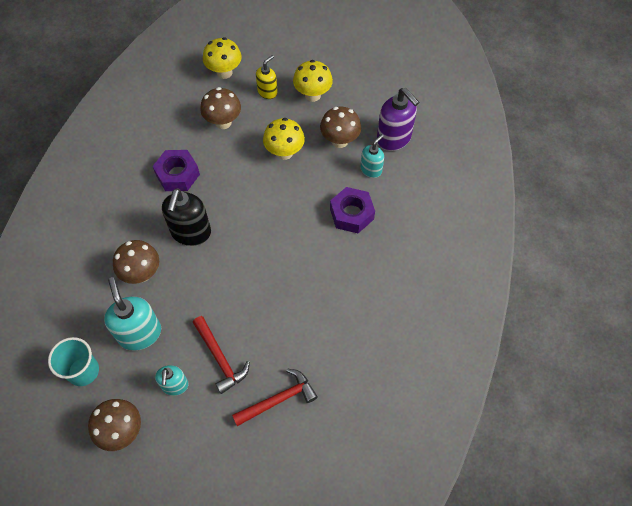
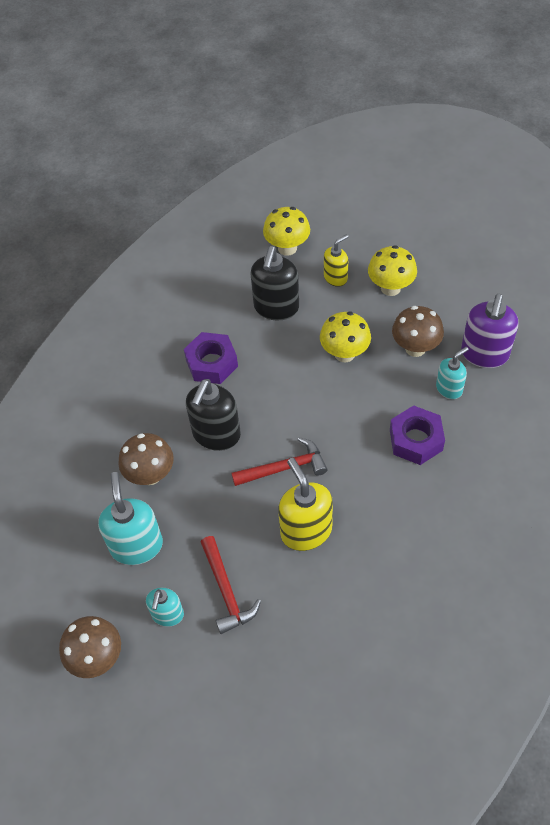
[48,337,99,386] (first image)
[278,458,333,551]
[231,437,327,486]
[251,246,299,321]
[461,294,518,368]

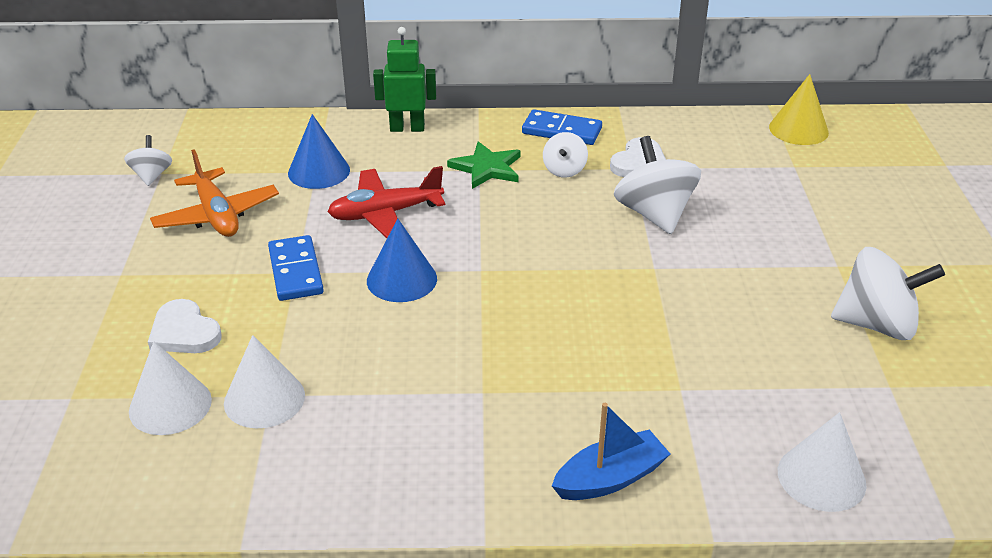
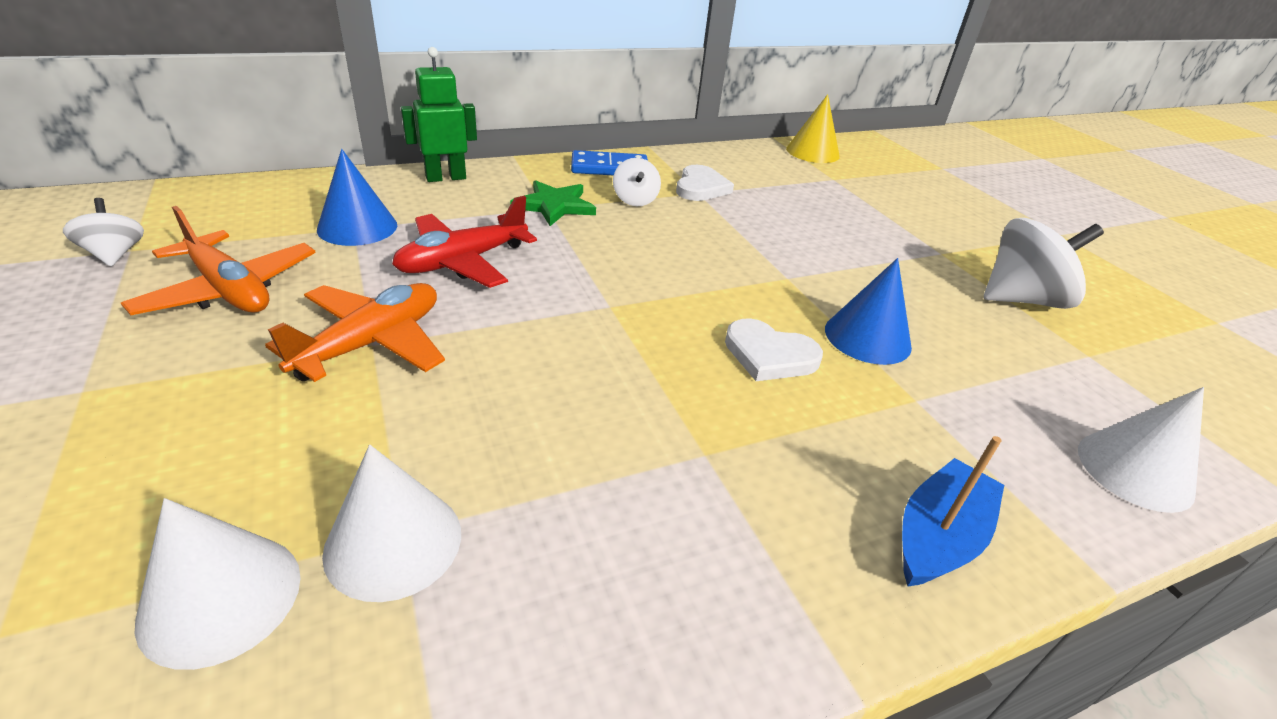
[614,136,701,234] (first image)
[725,318,823,381]
[825,258,912,365]
[265,283,445,382]

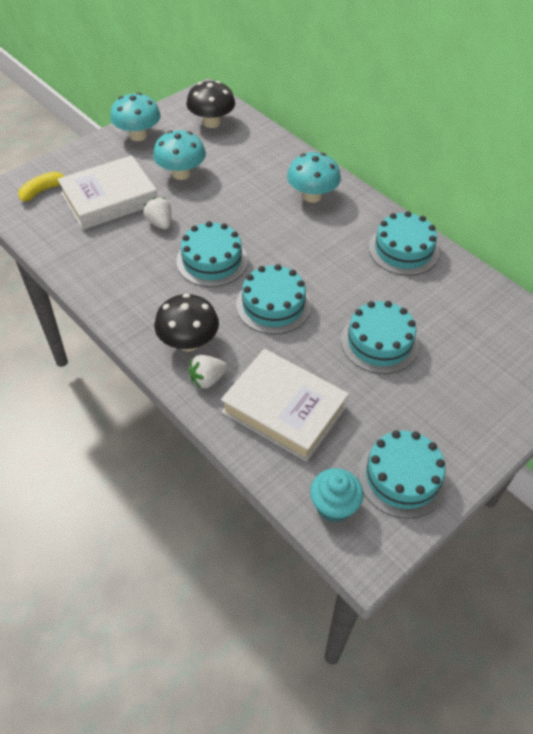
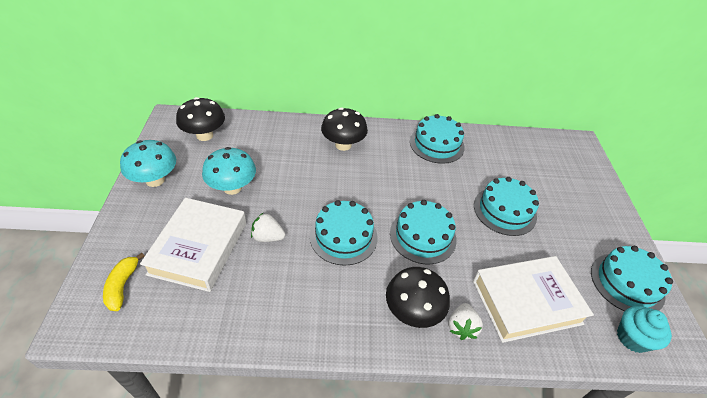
[321,107,368,151]

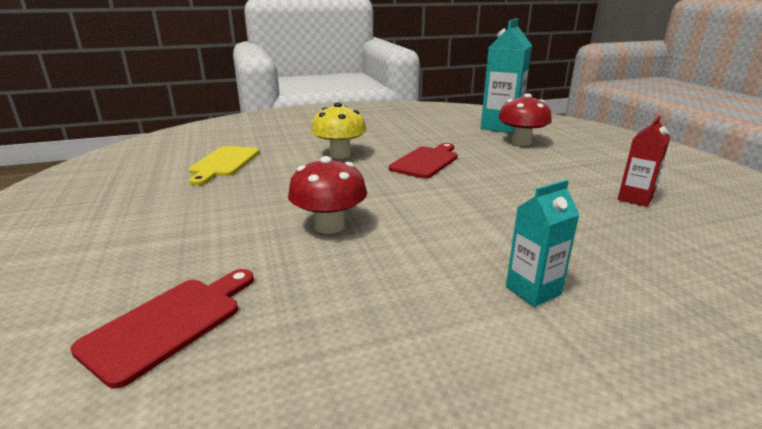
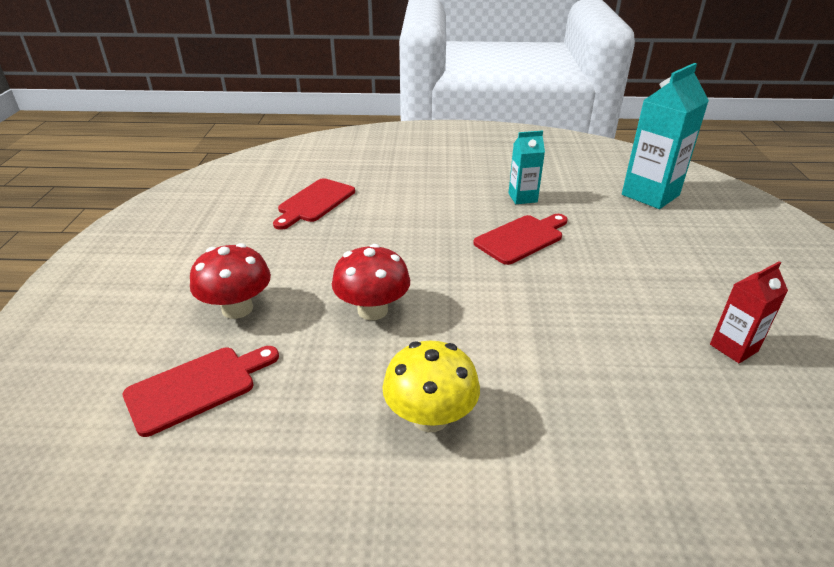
[382,341,480,432]
[190,243,271,319]
[508,131,545,204]
[273,178,355,230]

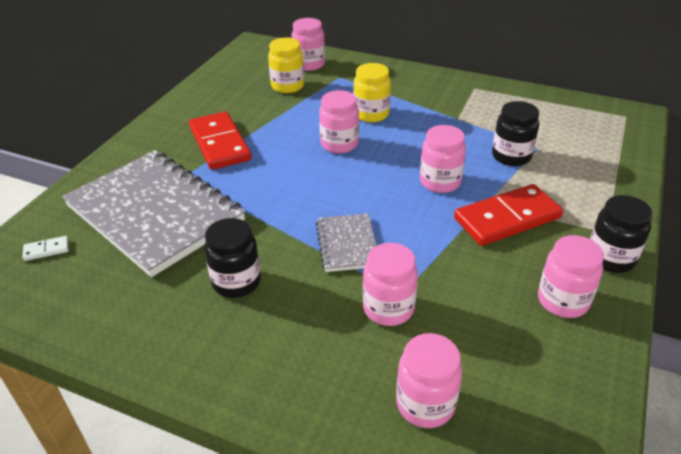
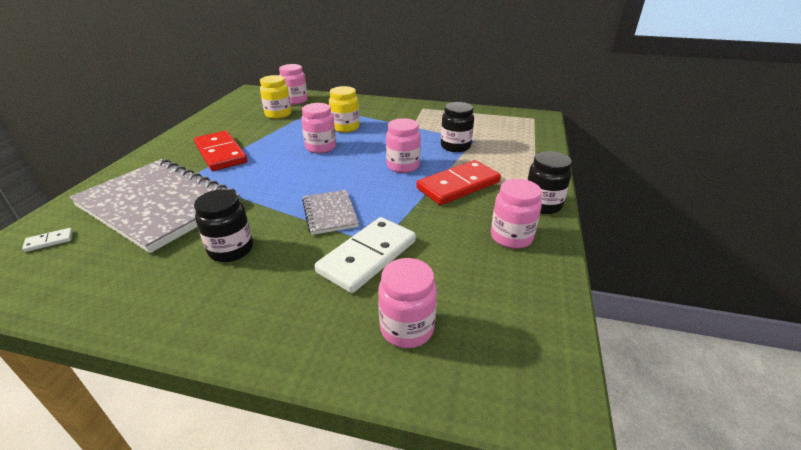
[315,217,416,293]

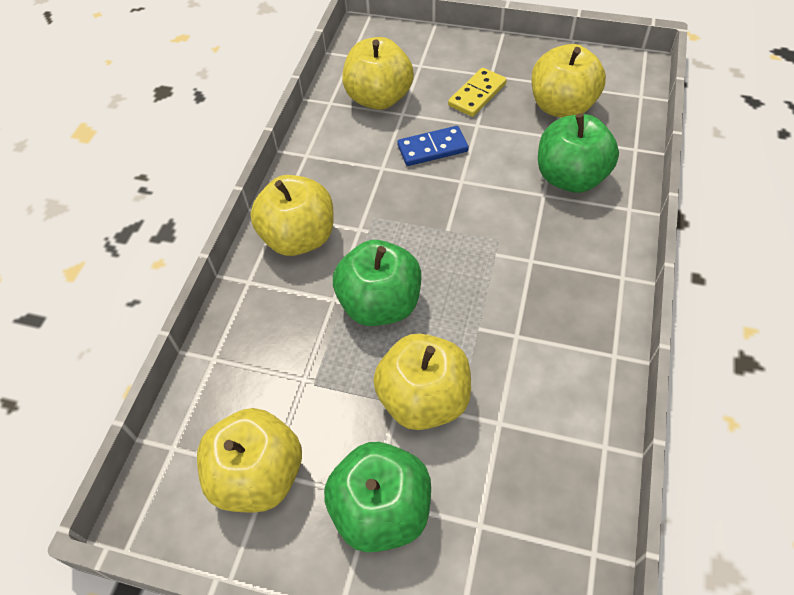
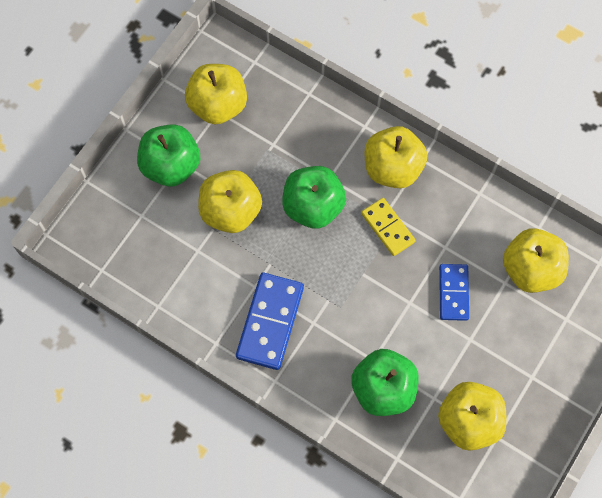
[236,273,304,370]
[361,198,416,256]

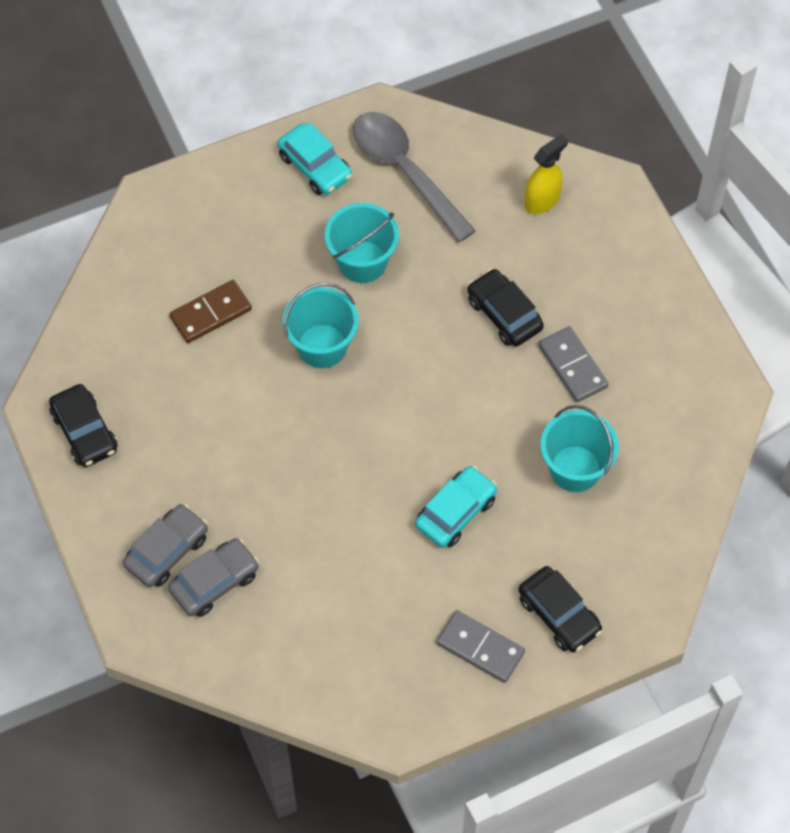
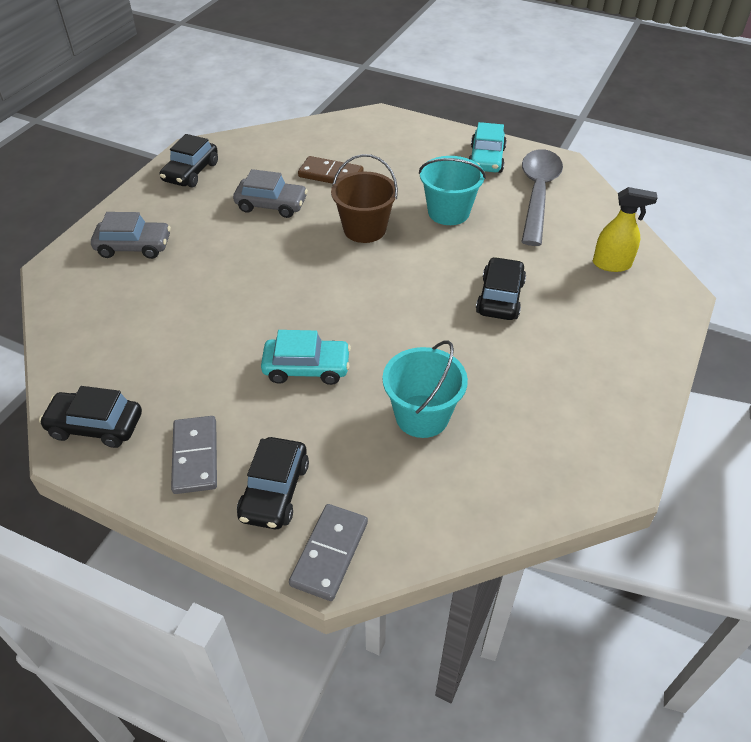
[39,386,142,448]
[233,169,308,218]
[289,504,368,601]
[331,154,398,243]

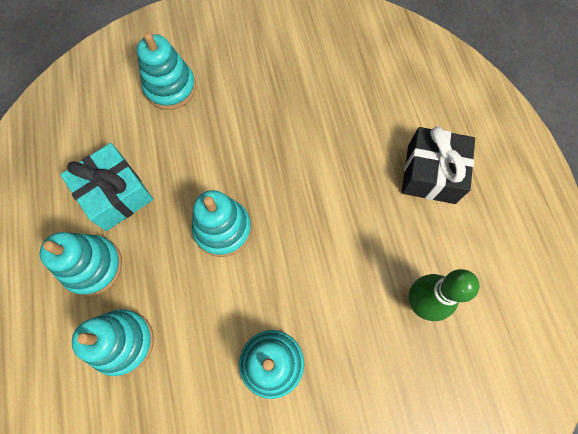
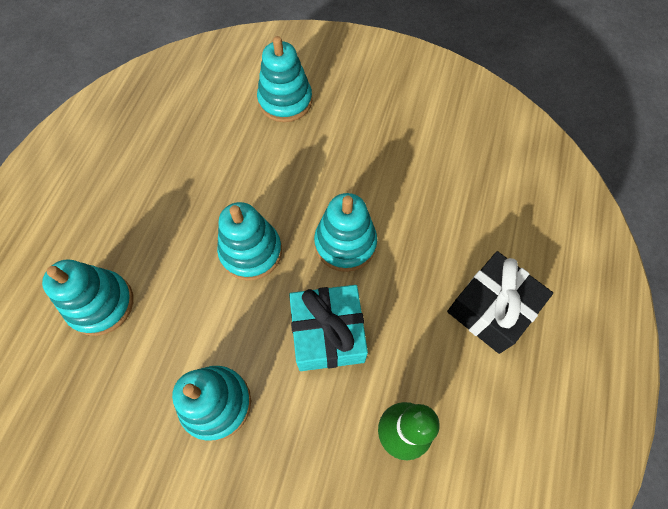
[314,193,377,272]
[289,285,368,371]

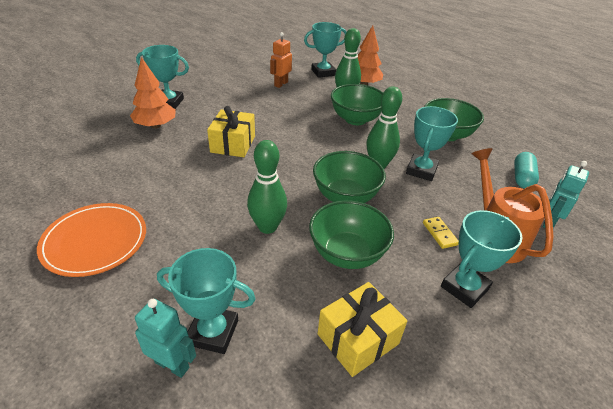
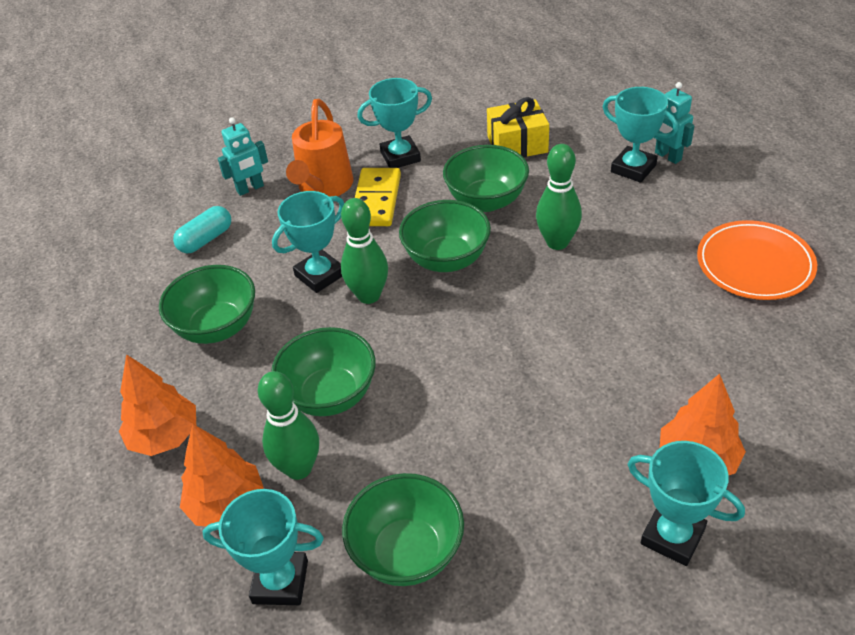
[207,106,255,157] (first image)
[119,354,196,456]
[342,473,464,586]
[355,168,401,226]

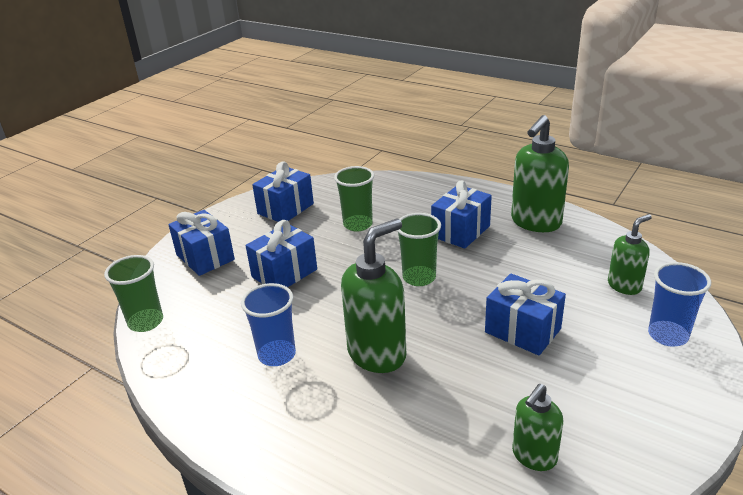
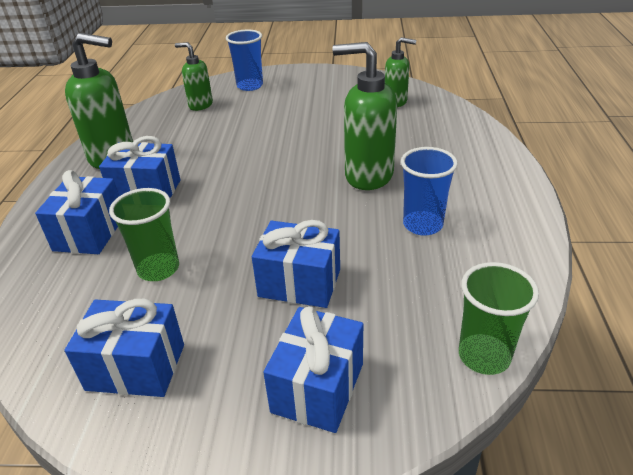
[397,213,441,286] (first image)
[35,170,119,254]

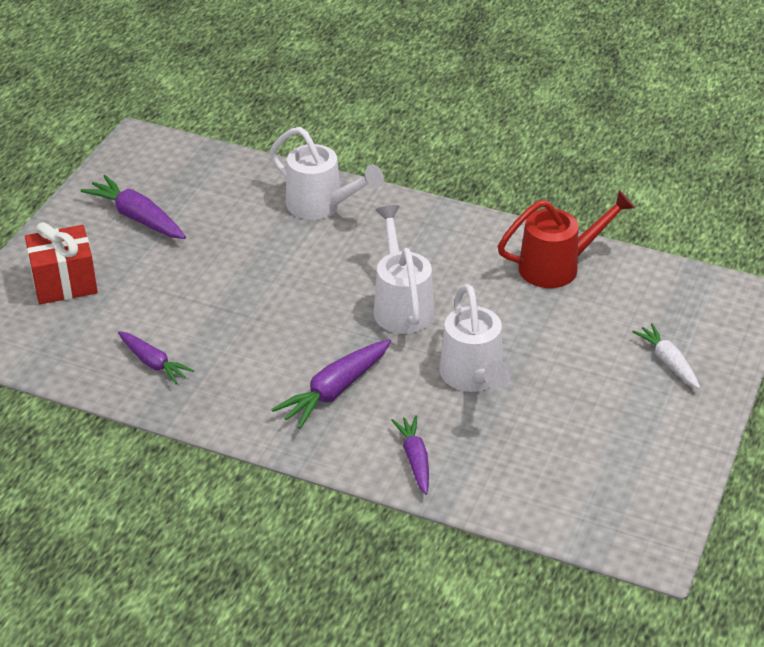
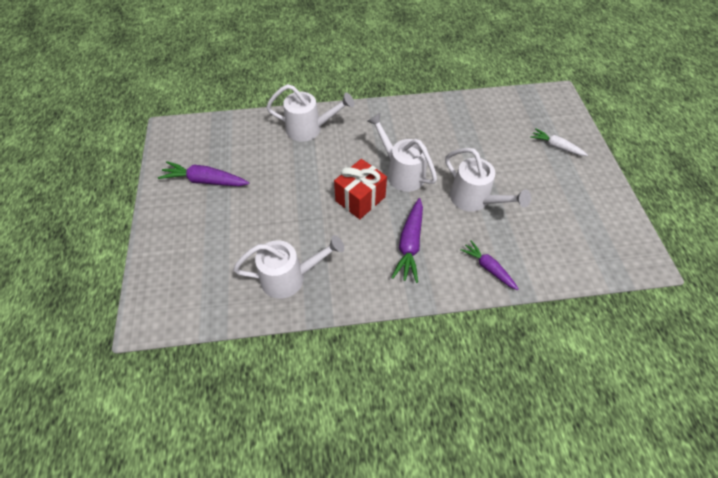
[497,190,635,288] (first image)
[334,159,387,219]
[233,235,344,299]

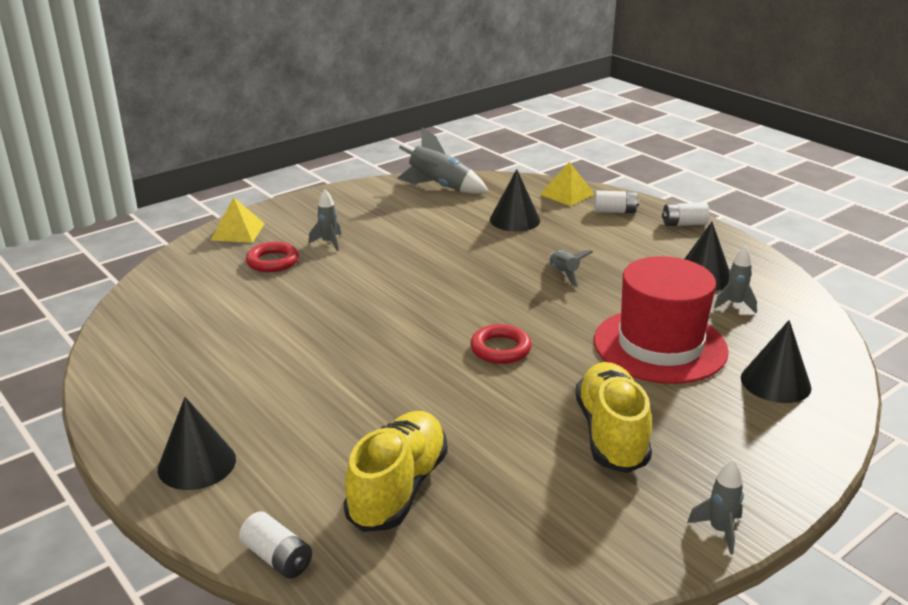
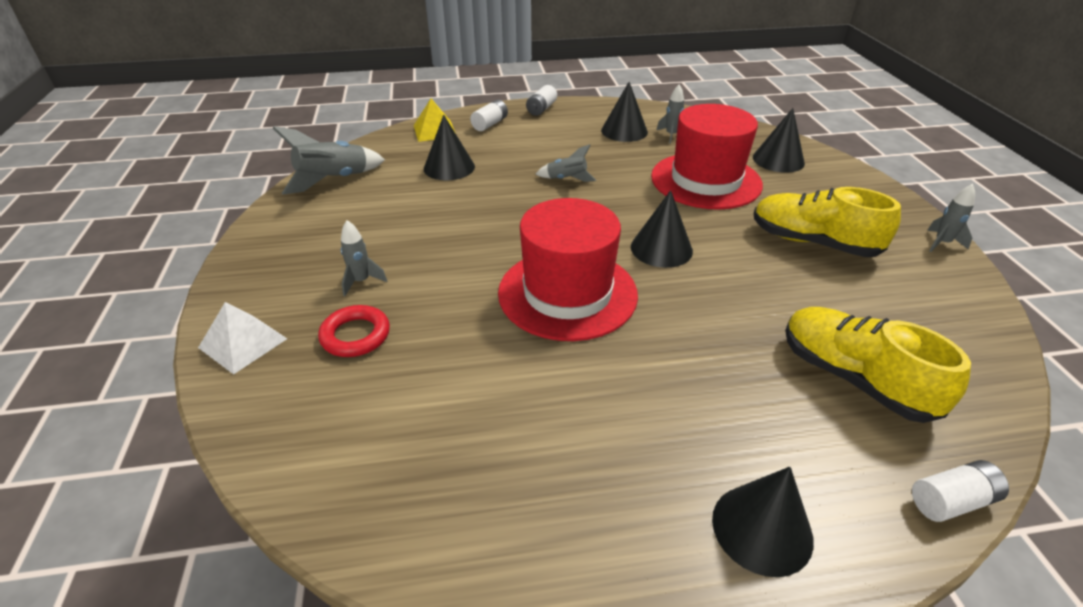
[498,198,638,341]
[631,190,693,268]
[198,302,287,374]

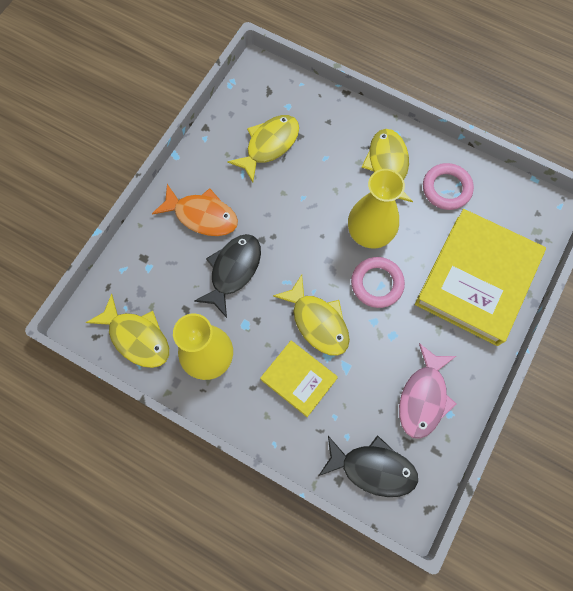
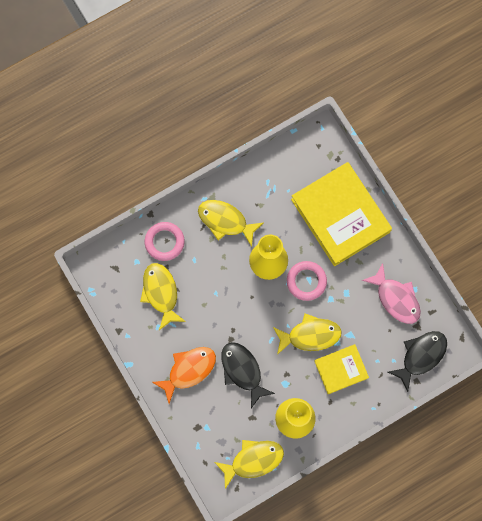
[145,222,185,261]

